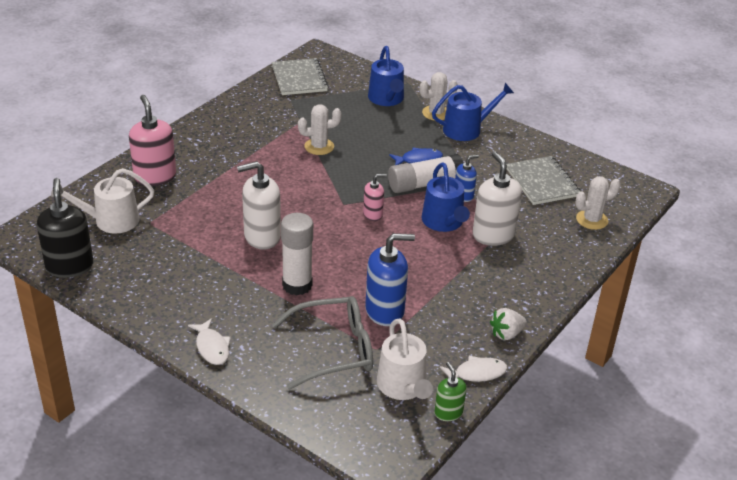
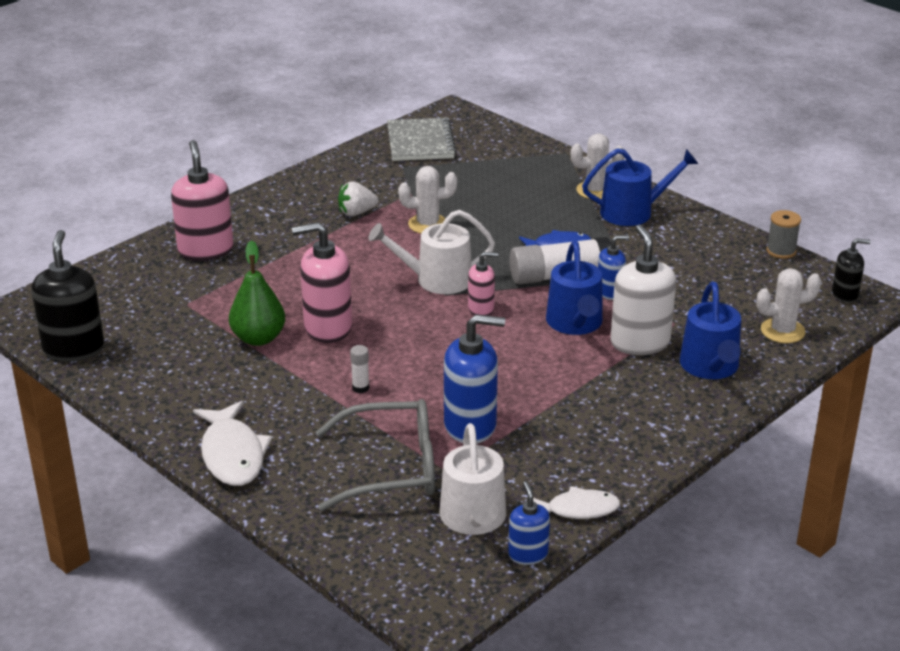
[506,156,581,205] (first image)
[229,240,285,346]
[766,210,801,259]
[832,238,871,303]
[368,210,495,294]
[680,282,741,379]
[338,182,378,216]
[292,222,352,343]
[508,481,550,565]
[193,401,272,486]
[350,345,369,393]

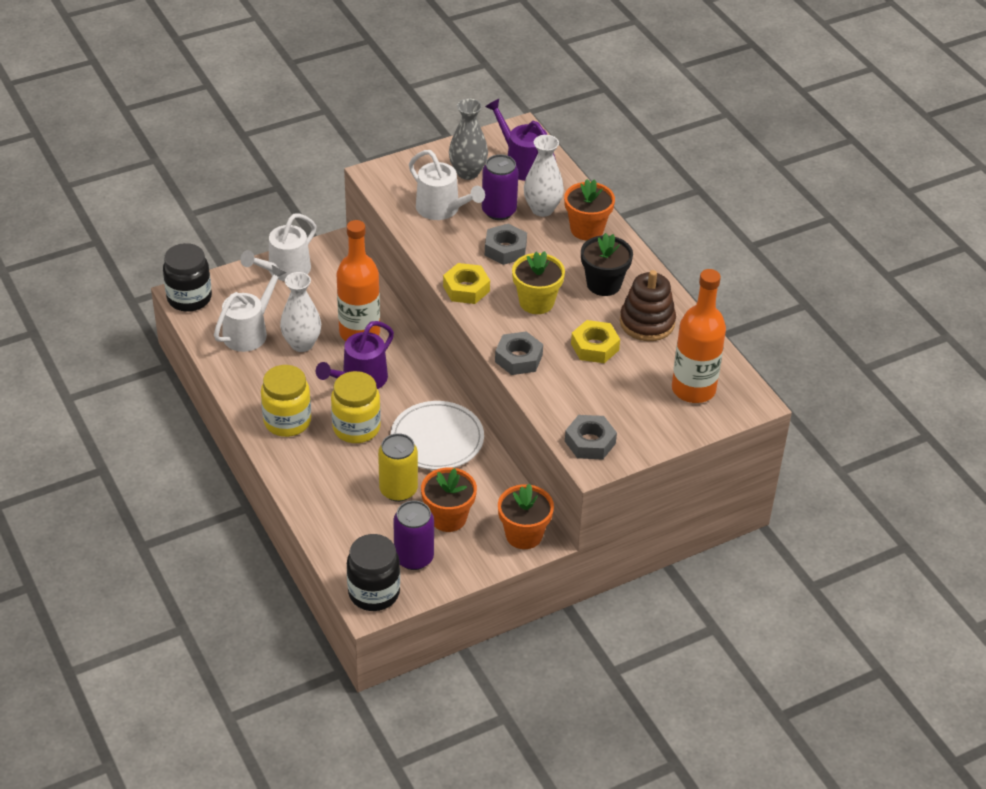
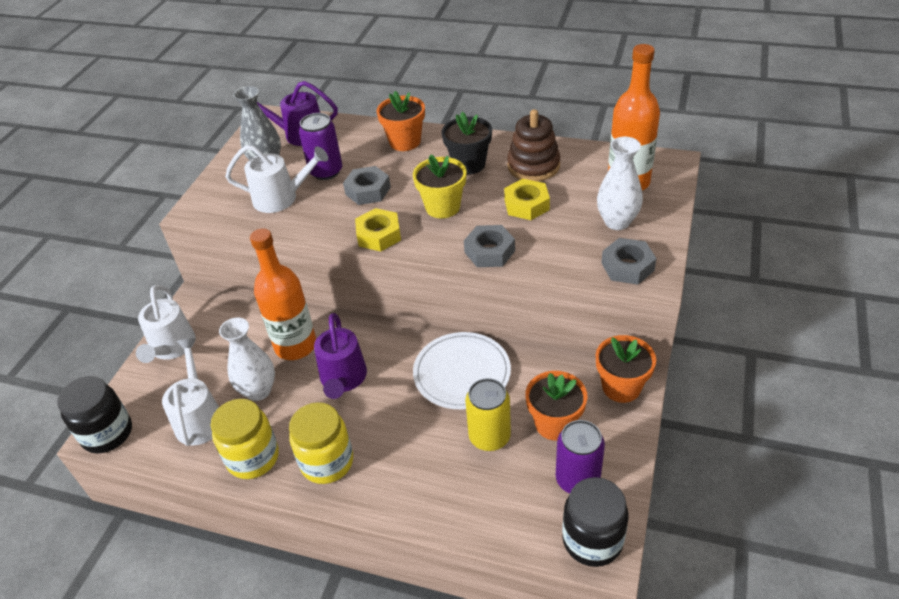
[211,399,279,479]
[597,137,643,230]

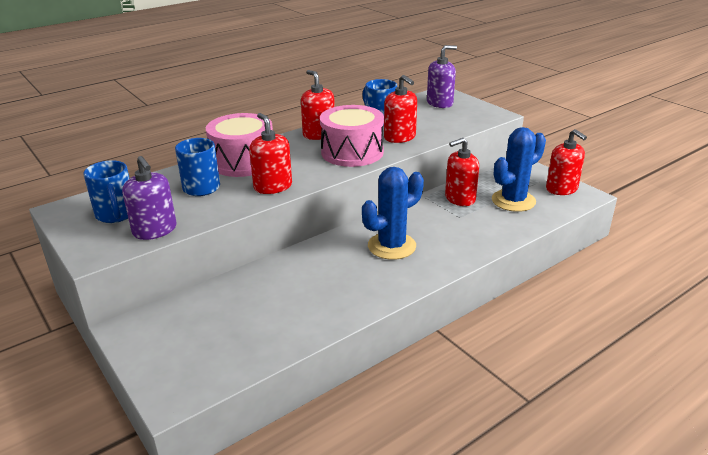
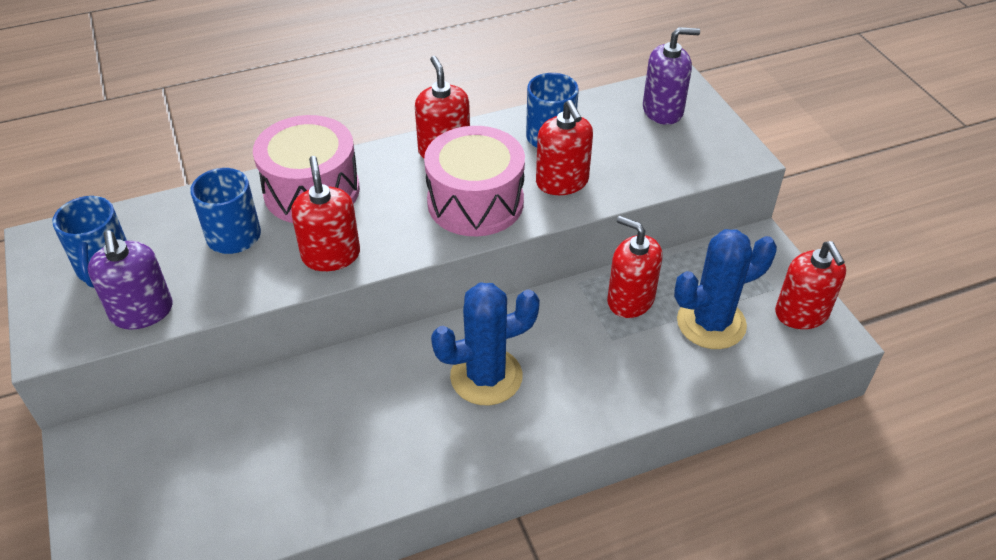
[607,216,662,318]

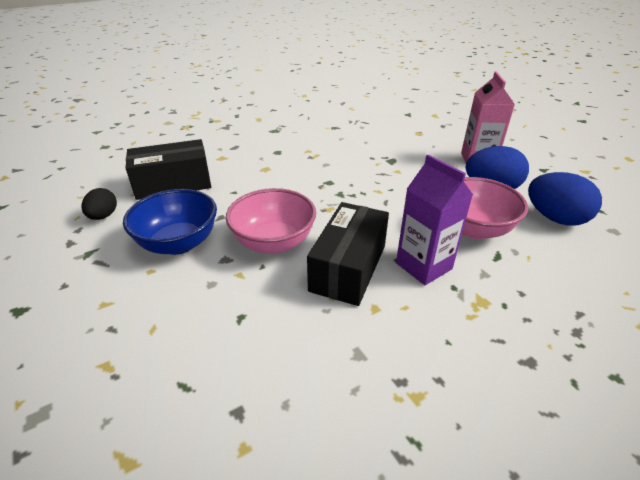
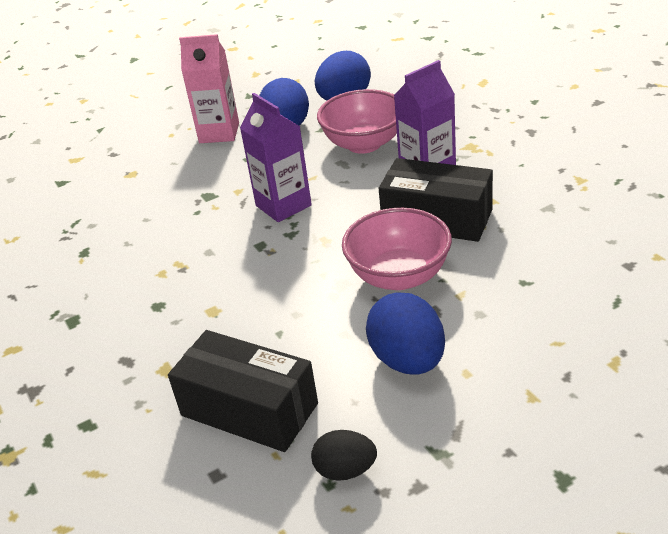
[240,93,312,222]
[366,292,445,375]
[168,330,318,452]

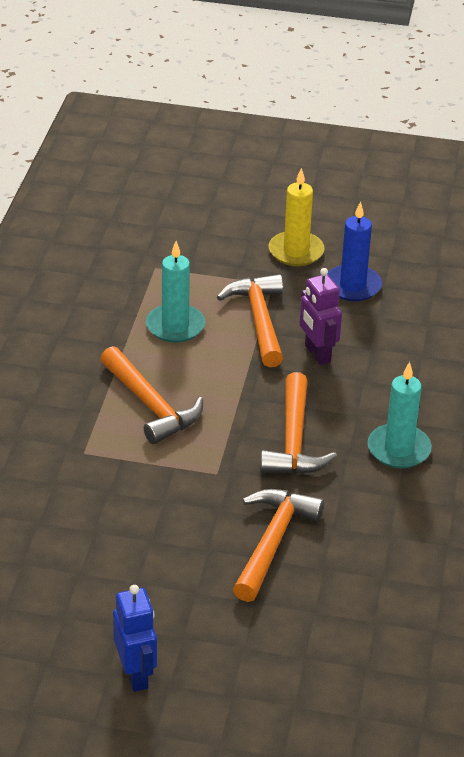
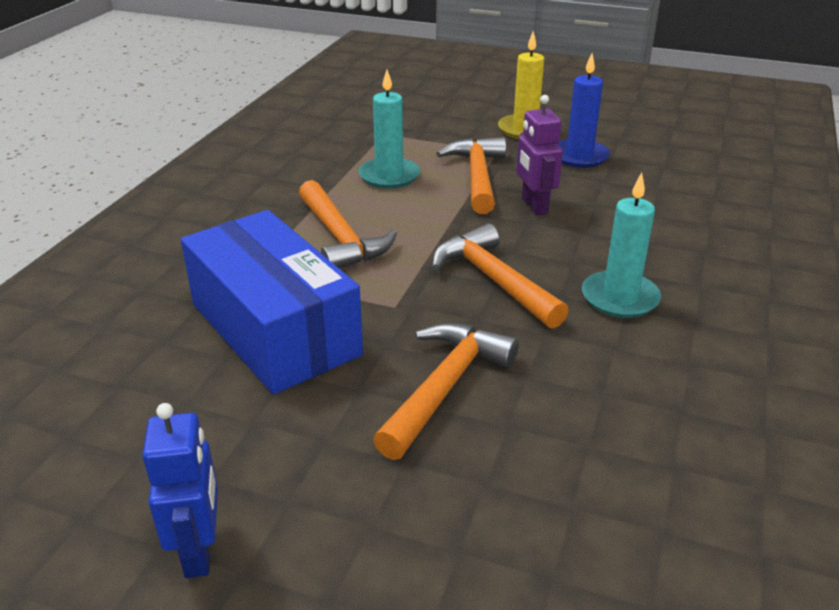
[181,210,363,395]
[432,223,569,329]

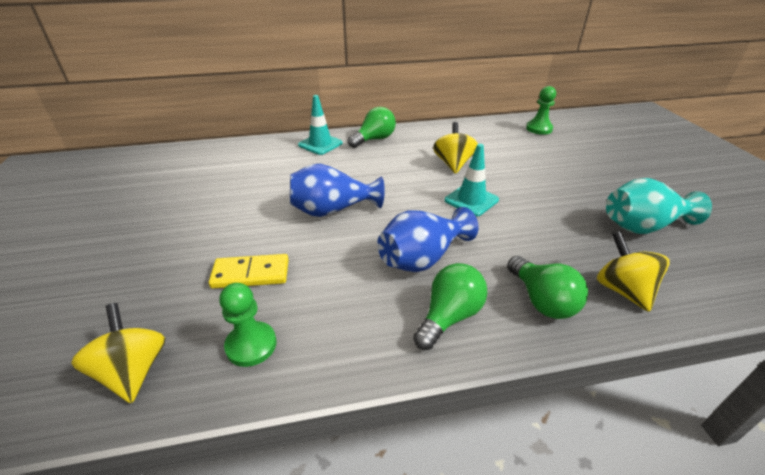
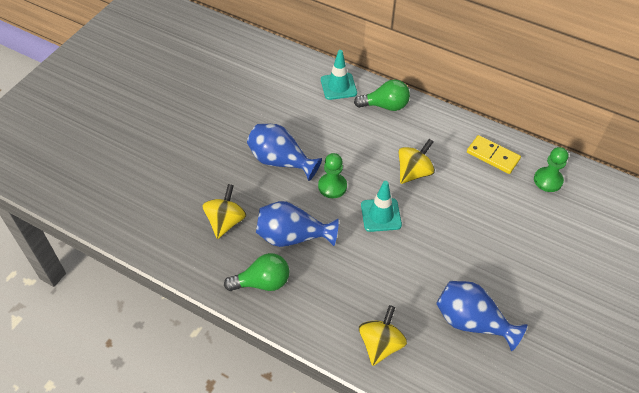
[507,256,588,319] (first image)
[202,184,246,239]
[467,135,521,174]
[318,153,347,198]
[436,281,527,351]

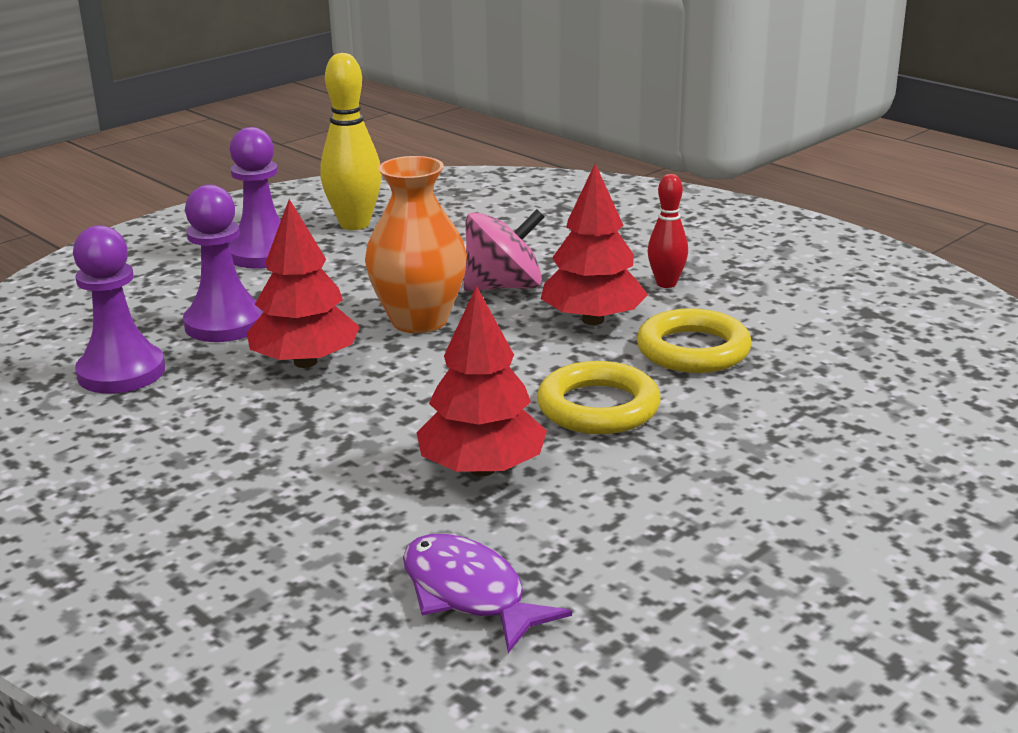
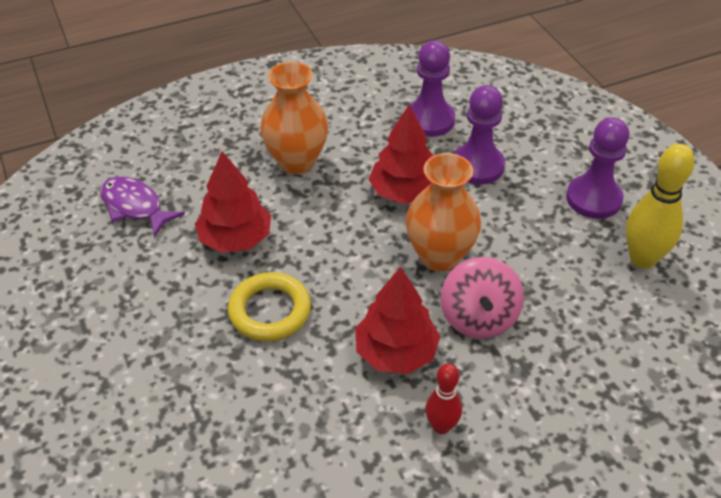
[637,308,752,373] (first image)
[260,62,328,174]
[100,176,185,237]

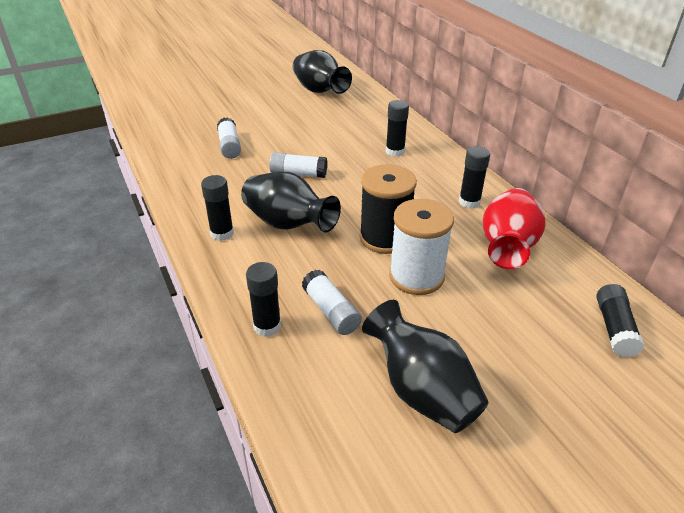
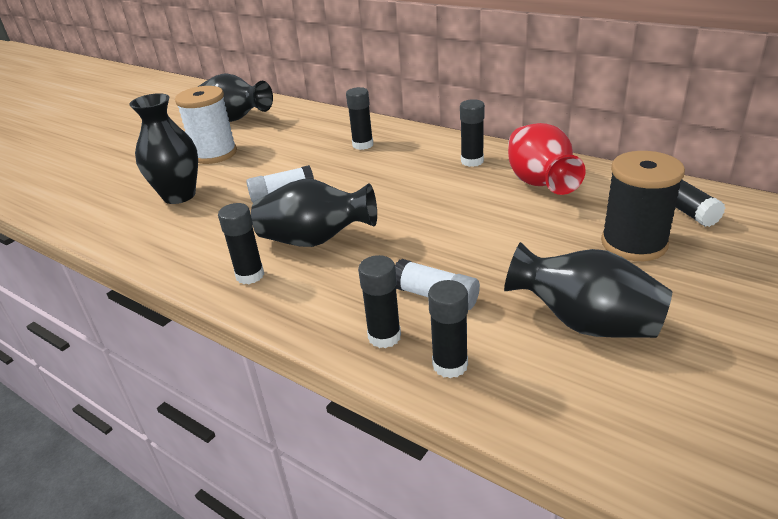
[428,280,468,378]
[601,151,685,261]
[175,86,237,164]
[129,93,198,204]

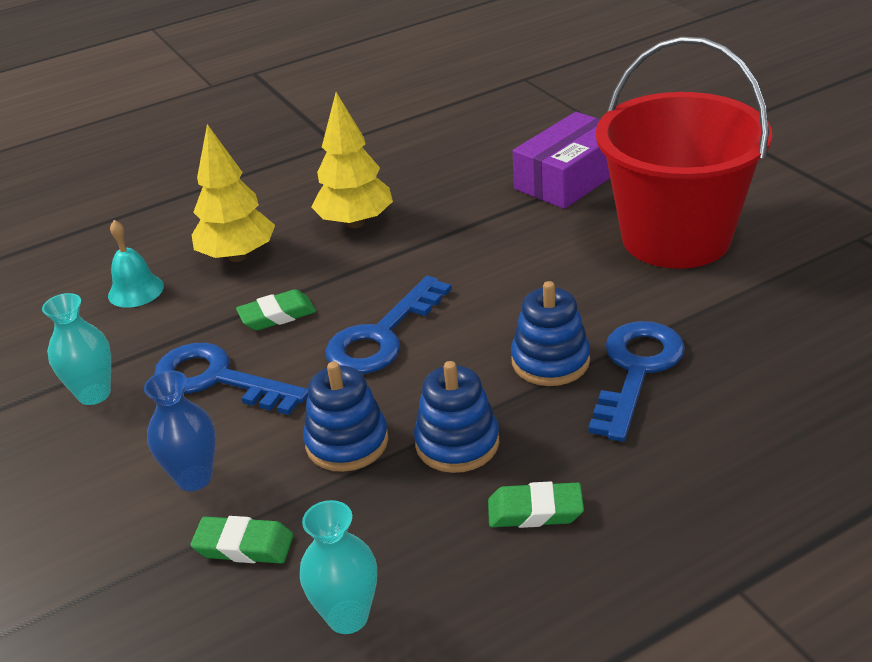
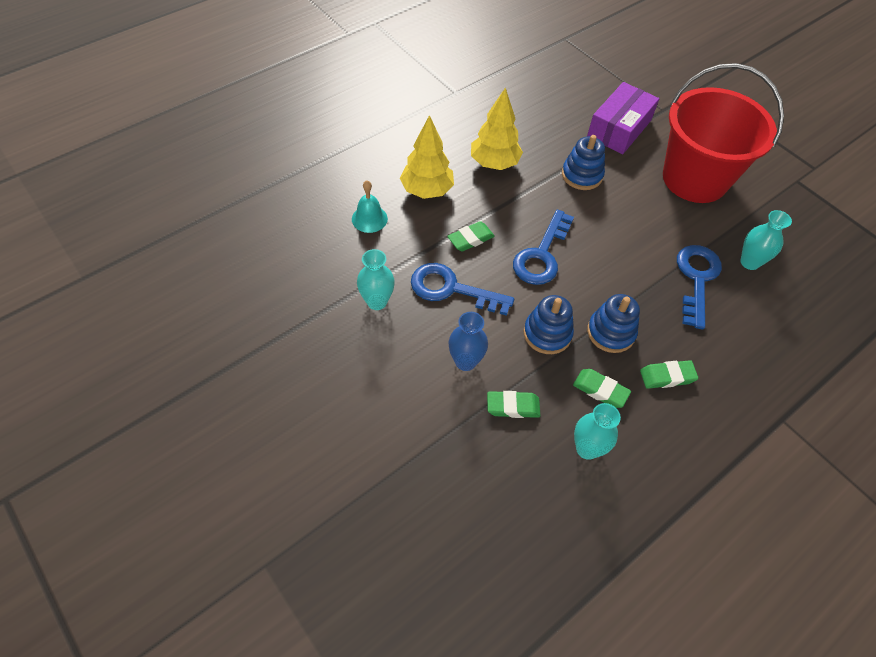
[573,369,631,408]
[740,210,792,270]
[562,135,605,190]

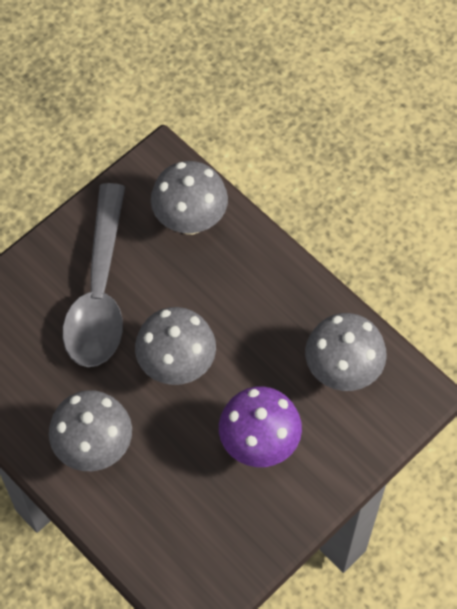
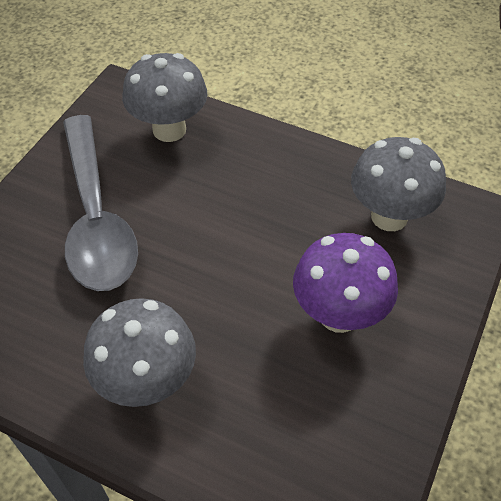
[135,307,216,385] (first image)

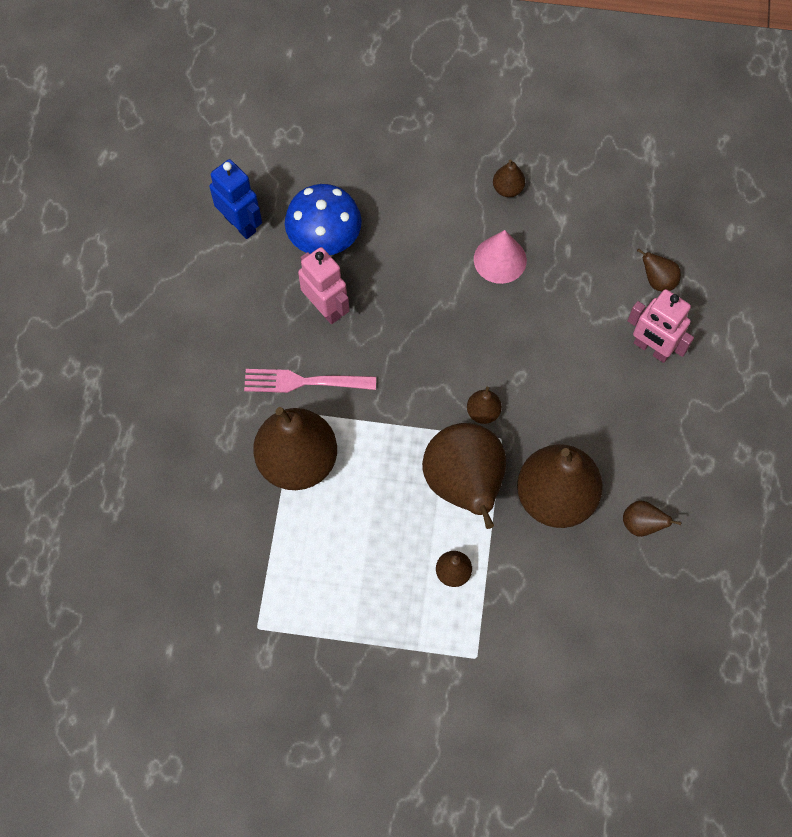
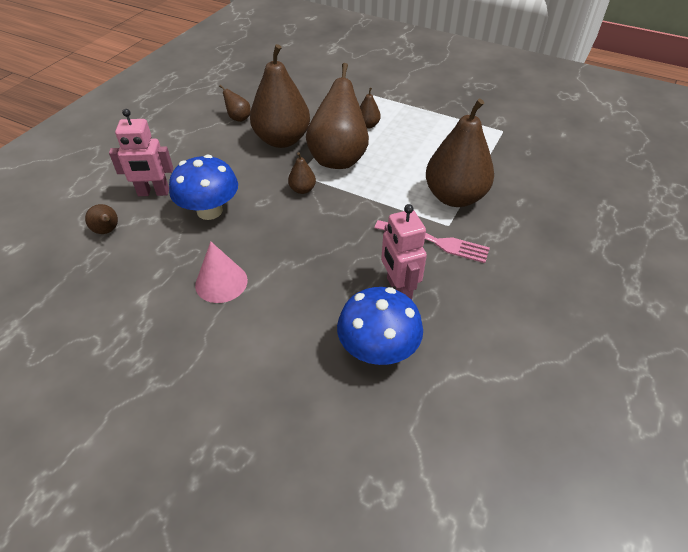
[209,159,262,239] (first image)
[493,160,525,197] (first image)
[169,155,238,220]
[109,109,173,196]

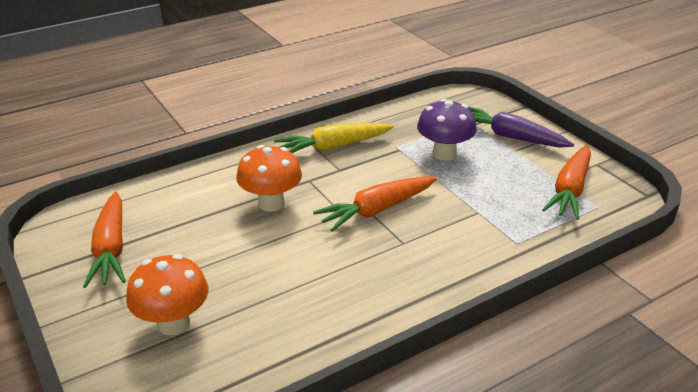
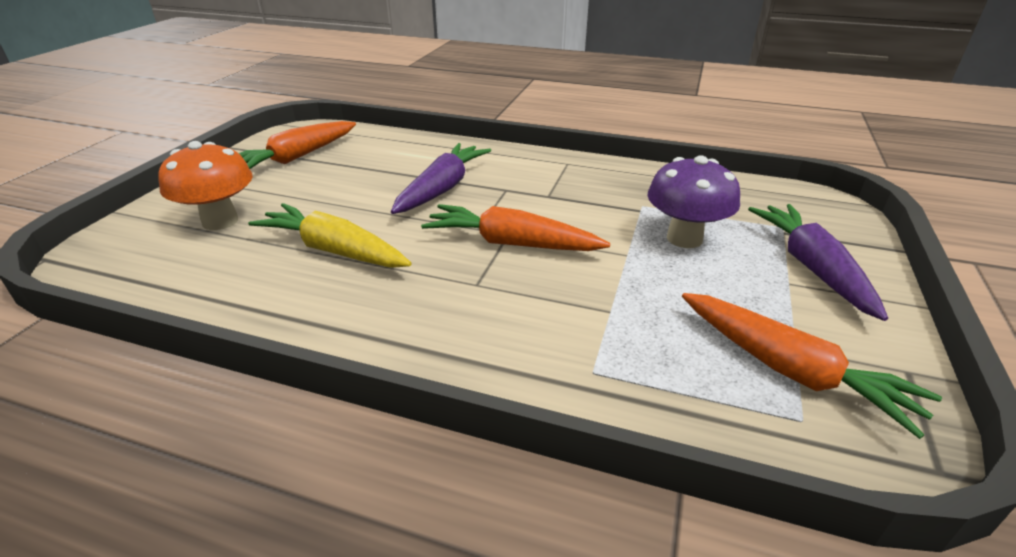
[248,203,411,268]
[391,143,491,214]
[682,293,942,439]

